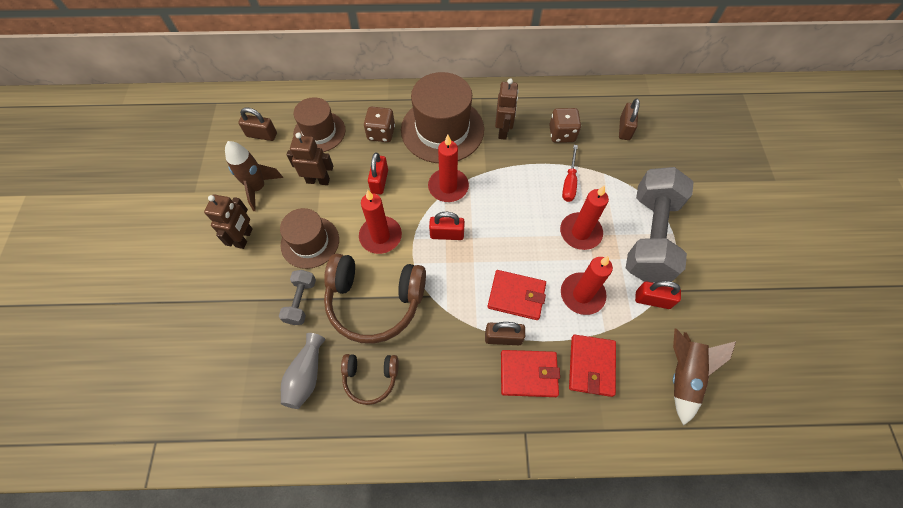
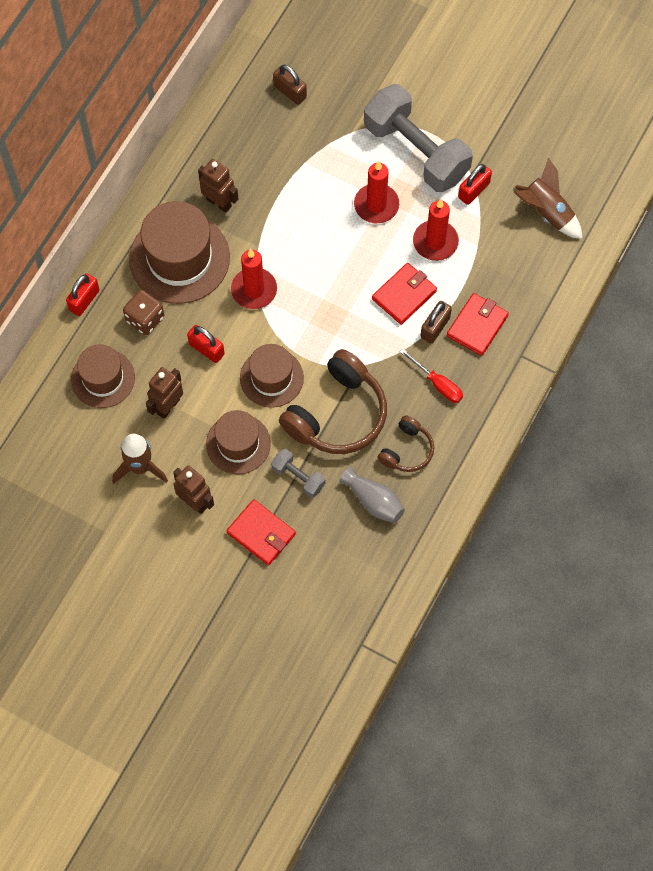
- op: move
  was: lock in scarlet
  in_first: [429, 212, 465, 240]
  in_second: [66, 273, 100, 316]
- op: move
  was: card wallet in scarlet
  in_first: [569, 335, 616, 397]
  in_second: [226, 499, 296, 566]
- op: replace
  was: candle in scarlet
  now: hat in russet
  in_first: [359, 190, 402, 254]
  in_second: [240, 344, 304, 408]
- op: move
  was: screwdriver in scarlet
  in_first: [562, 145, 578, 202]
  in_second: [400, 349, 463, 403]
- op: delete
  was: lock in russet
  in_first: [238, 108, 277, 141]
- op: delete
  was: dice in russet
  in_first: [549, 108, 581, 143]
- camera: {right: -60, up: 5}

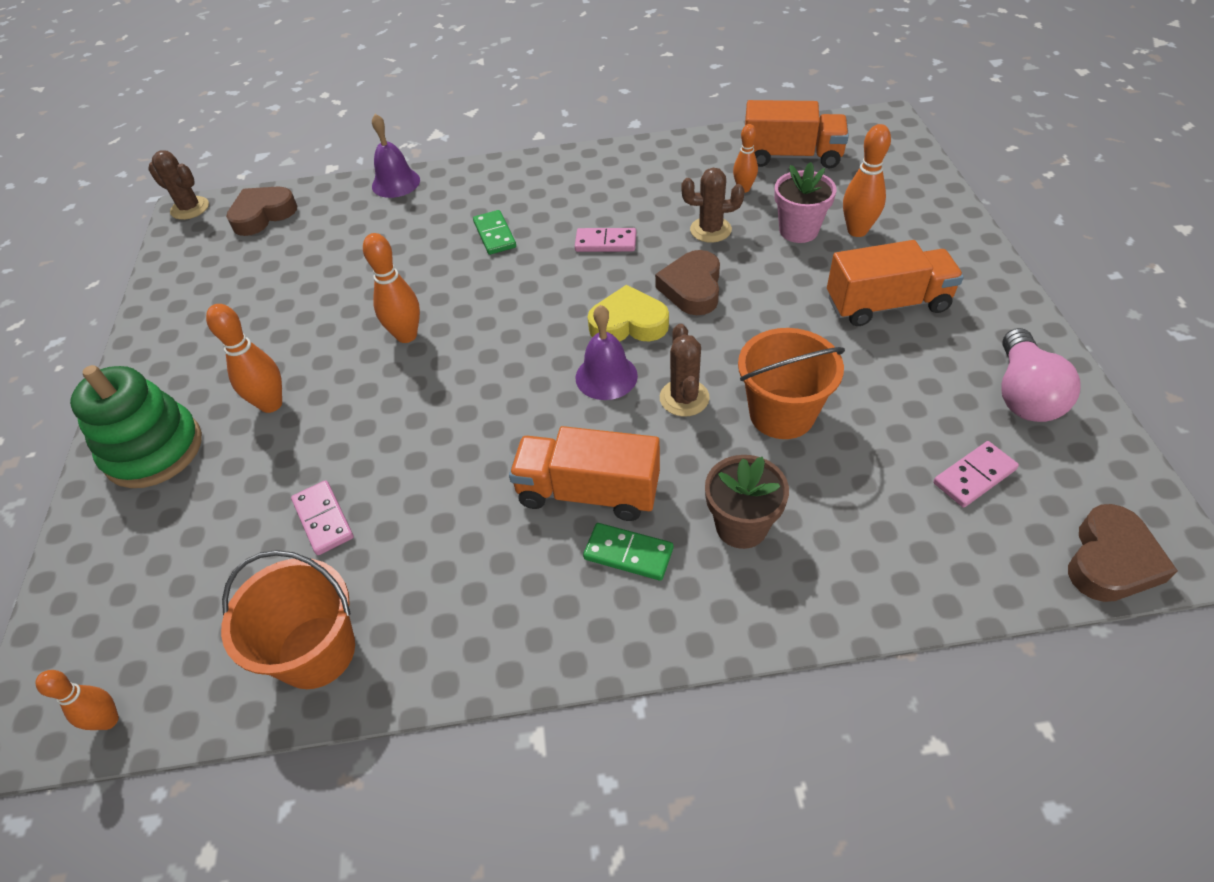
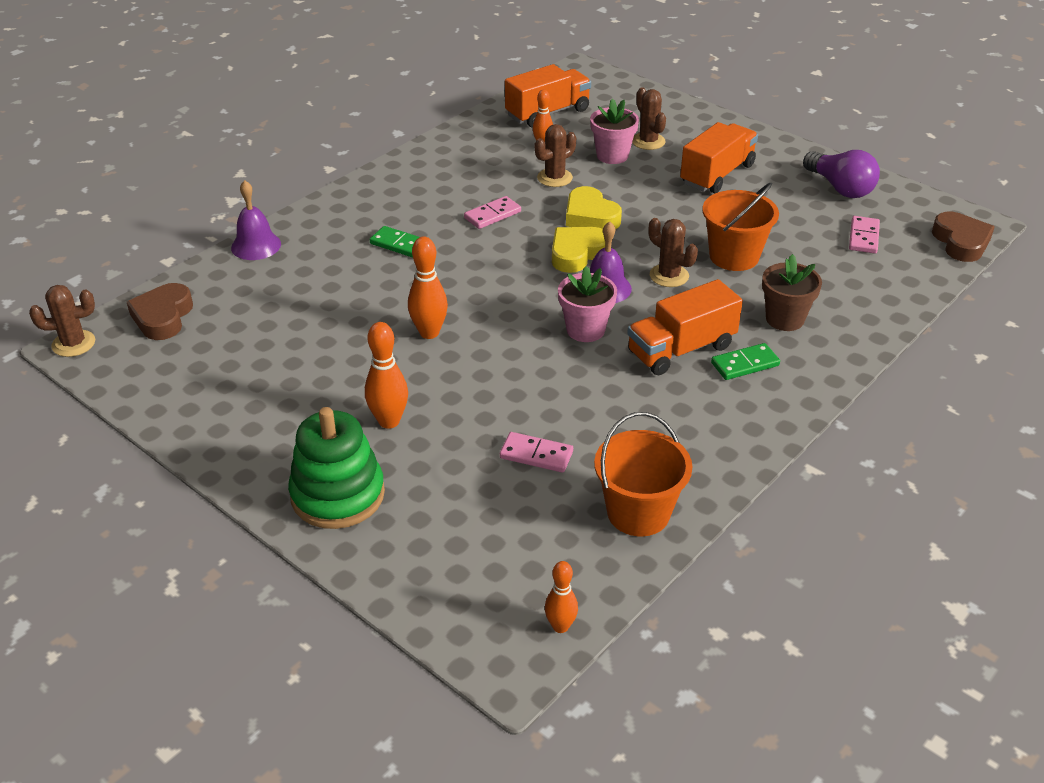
- op: insert
  now: plant pot in pink
  in_second: [558, 266, 617, 342]
- op: recolor
  was: heart shape in russet
  now: heart shape in yellow
  in_first: [655, 250, 720, 315]
  in_second: [566, 186, 622, 229]
- op: replace
  was: tenpin in orange
  now: cactus in russet
  in_first: [843, 124, 891, 237]
  in_second: [632, 87, 666, 150]
- op: recolor
  was: light bulb in pink
  now: light bulb in royal purple
  in_first: [1001, 328, 1081, 422]
  in_second: [803, 150, 880, 198]
- camera: {right: -45, up: -10}

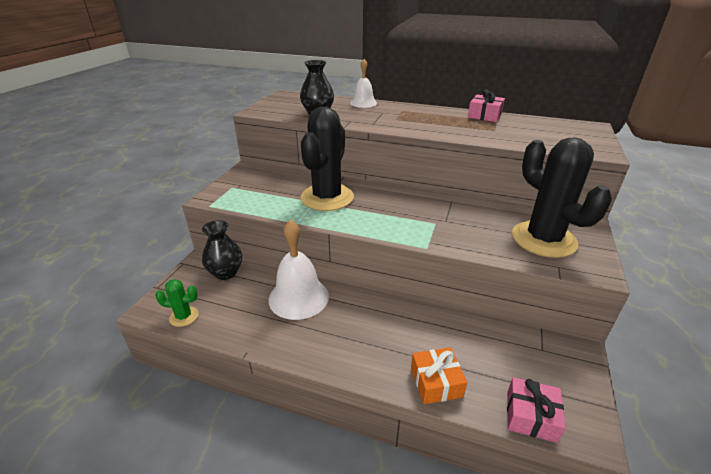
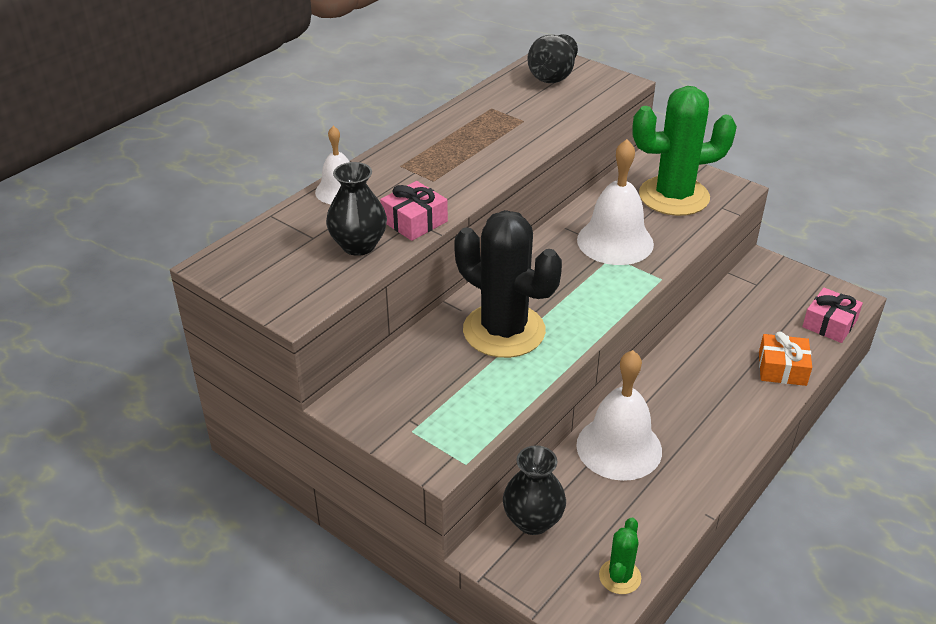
- op: move
  was: wrapped gift in pink
  in_first: [468, 89, 505, 122]
  in_second: [380, 181, 448, 241]
- op: insert
  now: flower vase in ebony
  in_second: [527, 34, 578, 83]
- op: insert
  now: hand bell in snow-white
  in_second: [577, 139, 654, 265]
- op: recolor
  was: cactus in ebony
  now: cactus in emerald
  in_first: [512, 137, 612, 258]
  in_second: [633, 86, 737, 216]
- camera: {right: -70, up: 5}

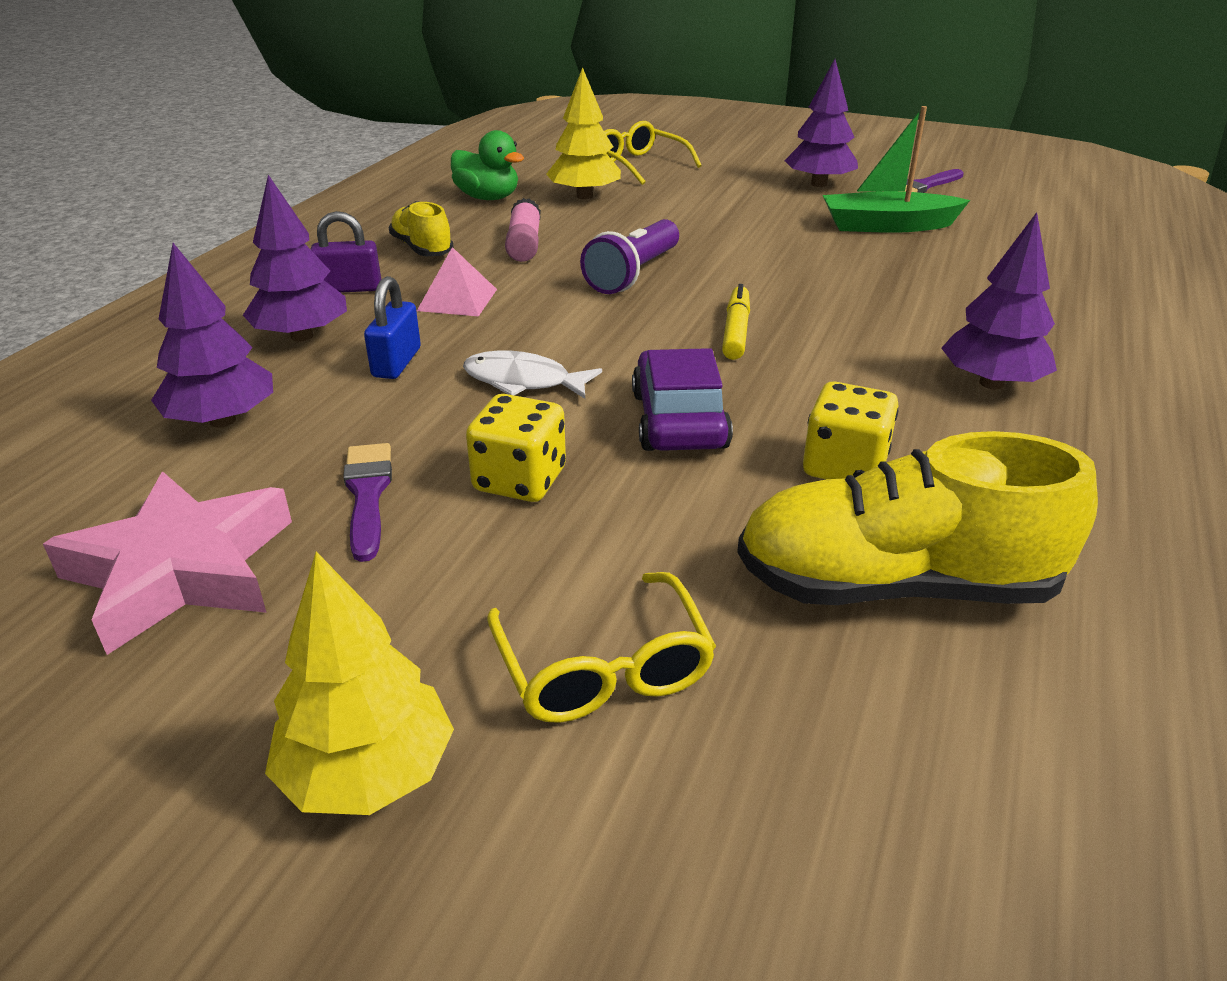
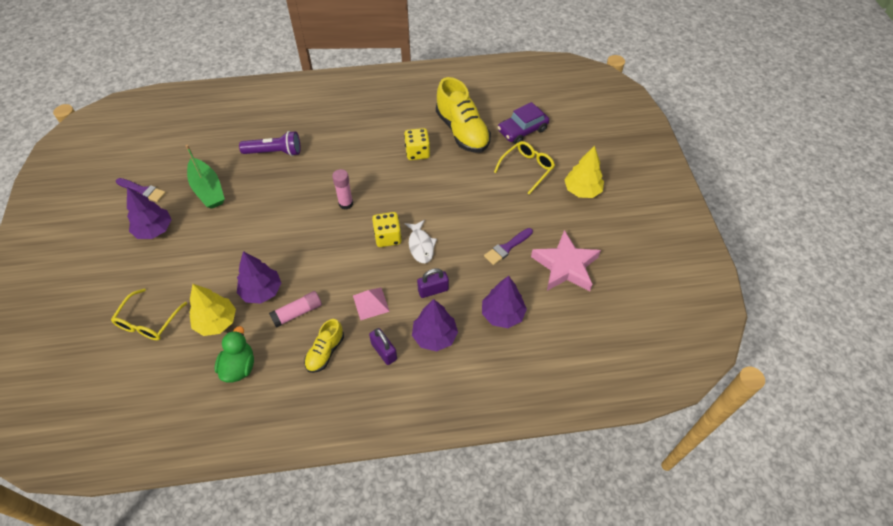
- op: move
  was: tree in royal purple
  in_first: [941, 212, 1057, 389]
  in_second: [237, 251, 281, 304]
- op: move
  was: pocket torch in royal purple
  in_first: [580, 219, 679, 294]
  in_second: [239, 131, 301, 156]
- op: replace
  was: felt pen in yellow
  now: glue in pink
  in_first: [722, 284, 750, 360]
  in_second: [332, 169, 353, 210]
- op: move
  was: dice in yellow
  in_first: [466, 394, 566, 502]
  in_second: [372, 212, 402, 247]
- op: recolor
  was: lock in blue
  now: lock in royal purple
  in_first: [364, 276, 421, 379]
  in_second: [417, 268, 449, 298]
- op: move
  was: car in royal purple
  in_first: [632, 348, 733, 451]
  in_second: [498, 102, 549, 144]
- camera: {right: -120, up: 20}

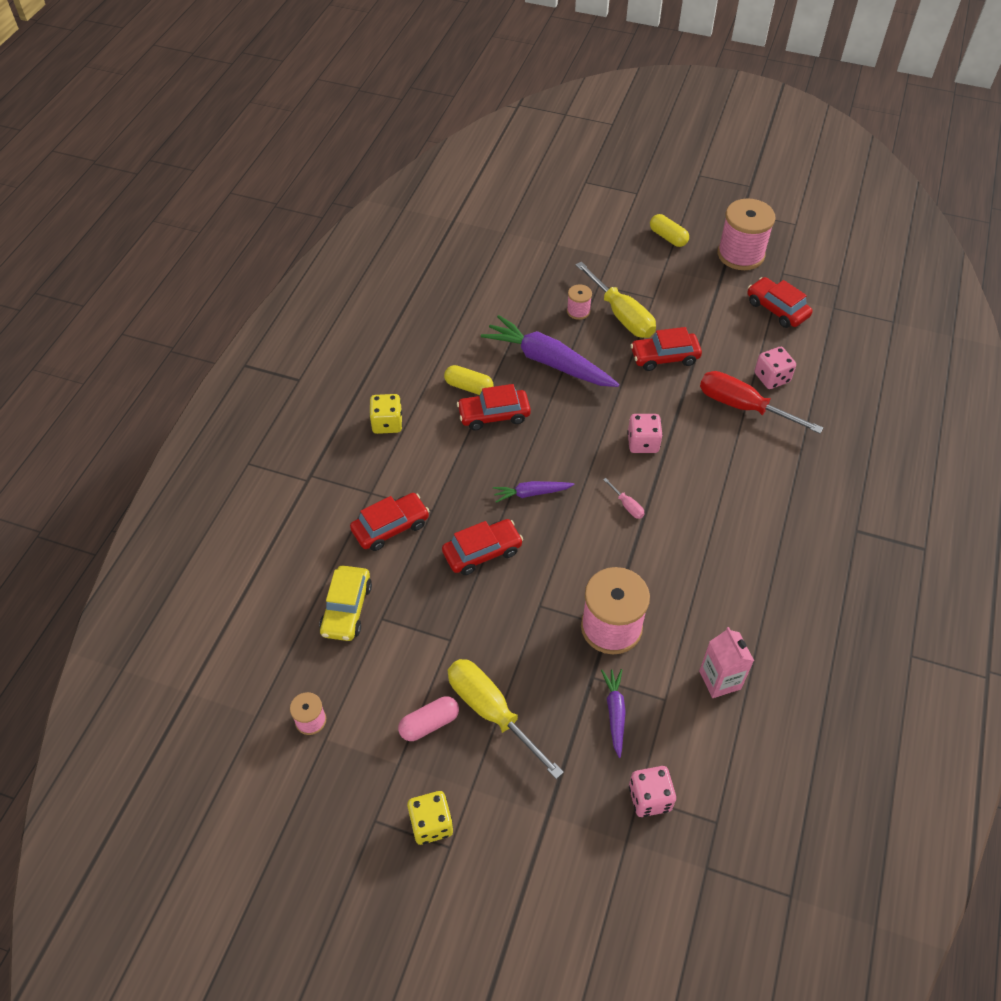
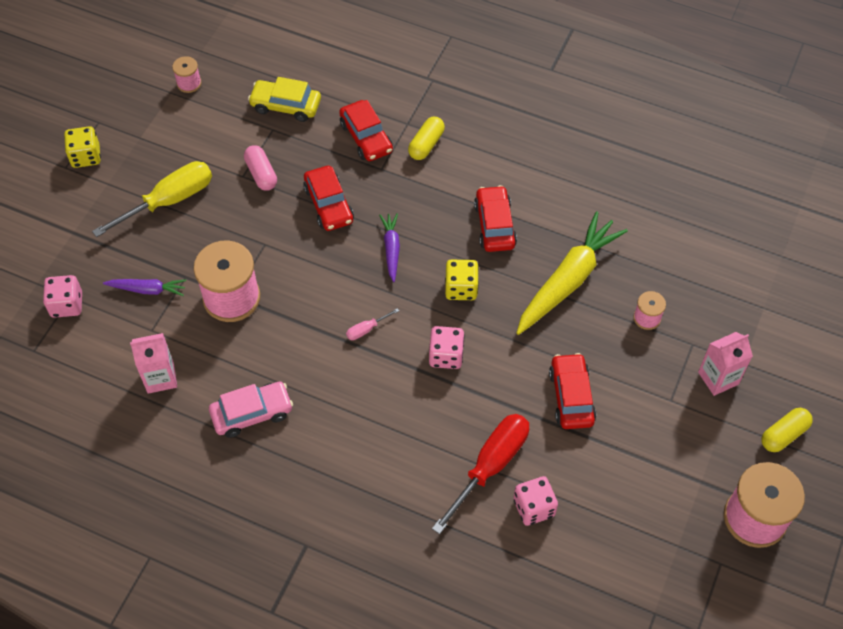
- op: insert
  now: car in pink
  in_second: [209, 382, 293, 438]
- op: move
  was: pill shape in pink
  in_first: [398, 696, 459, 741]
  in_second: [244, 145, 277, 191]
- op: move
  was: pill shape in yellow
  in_first: [444, 365, 494, 395]
  in_second: [408, 117, 445, 160]
- op: move
  was: dice in yellow
  in_first: [369, 394, 402, 434]
  in_second: [445, 260, 479, 300]
- op: recolor
  was: root vegetable in royal purple
  now: root vegetable in yellow
  in_first: [481, 315, 619, 387]
  in_second: [517, 211, 628, 335]
- op: insert
  now: carton in pink
  in_second: [698, 332, 753, 396]
- op: delete
  was: screwdriver in yellow
  in_first: [576, 262, 656, 338]
- op: delete
  was: car in scarlet
  in_first: [747, 277, 812, 328]
- camera: {right: 95, up: 5}

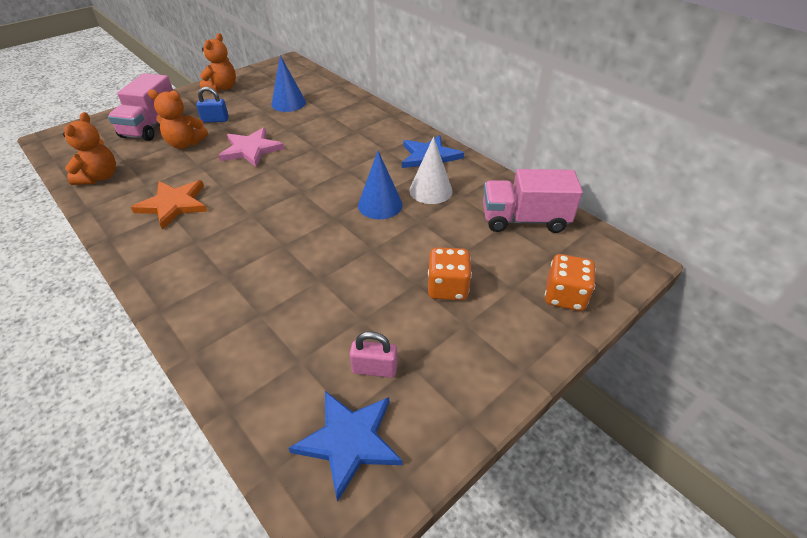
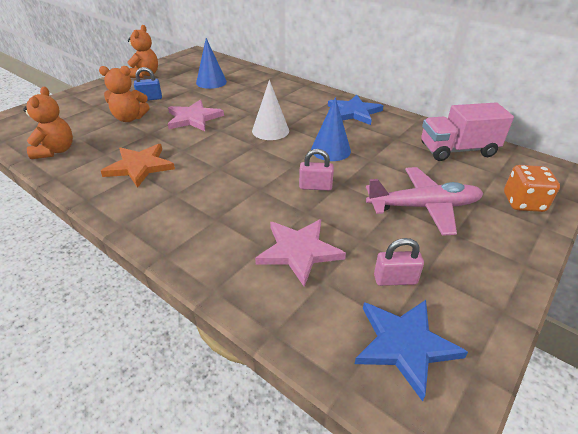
- op: move
  was: cone shape in snow-white
  in_first: [409, 137, 452, 204]
  in_second: [252, 80, 289, 140]
- op: insert
  now: star shape in pink
  in_second: [255, 219, 346, 287]
- op: insert
  now: lock in pink
  in_second: [299, 149, 334, 191]
- op: replace
  was: dice in orange
  now: plane in pink
  in_first: [428, 247, 472, 300]
  in_second: [366, 167, 483, 236]
- op: delete
  was: lorry in pink
  in_first: [108, 73, 173, 141]
- camera: {right: -10, up: -5}

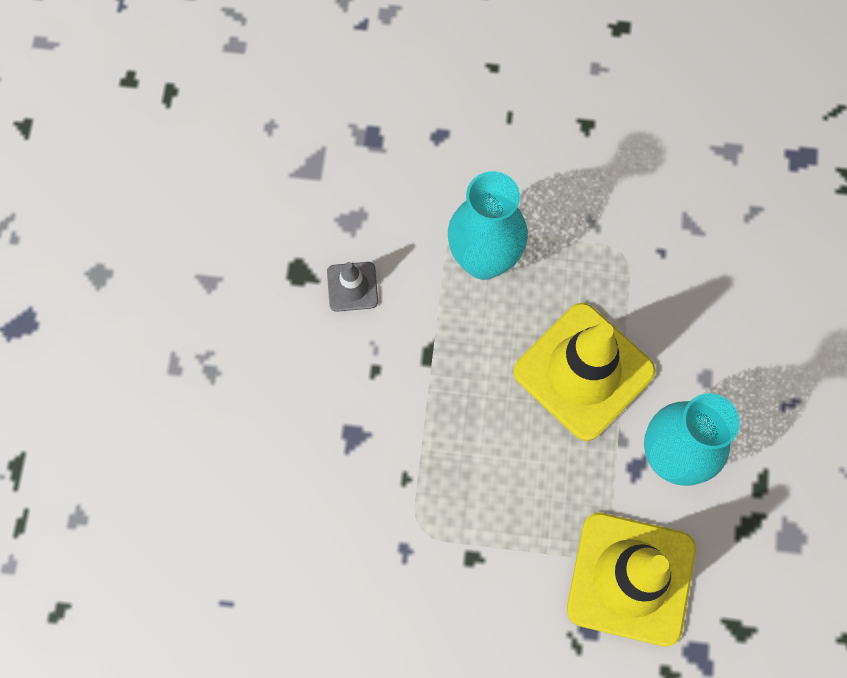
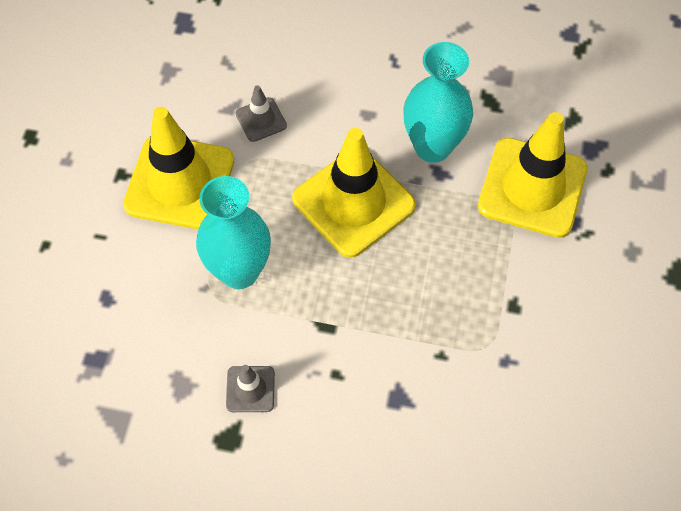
- op: insert
  now: safety cone in yellow
  in_second: [123, 107, 234, 229]
- op: insert
  now: safety cone in ash-grey
  in_second: [236, 85, 287, 142]
- camera: {right: -85, up: -10}

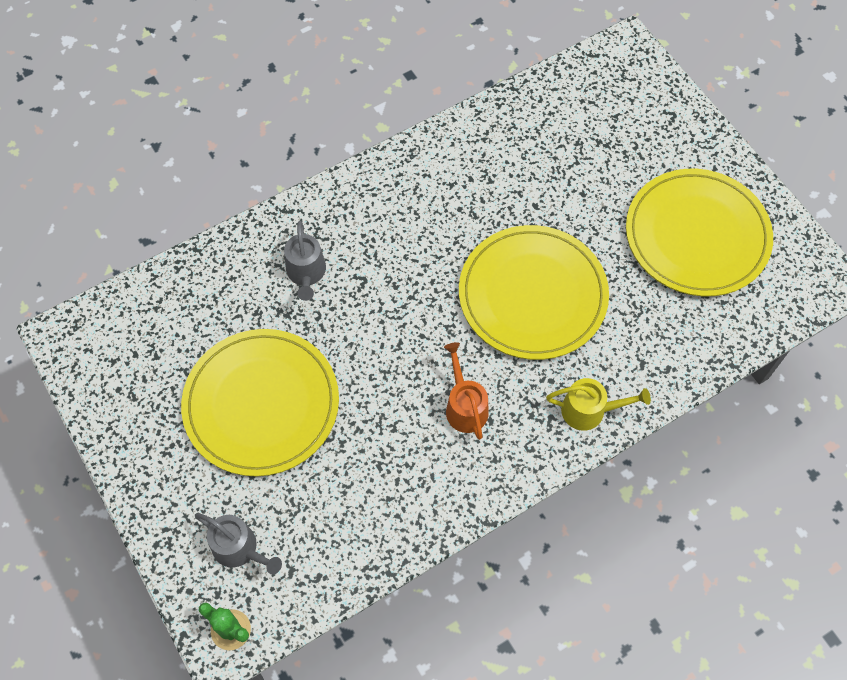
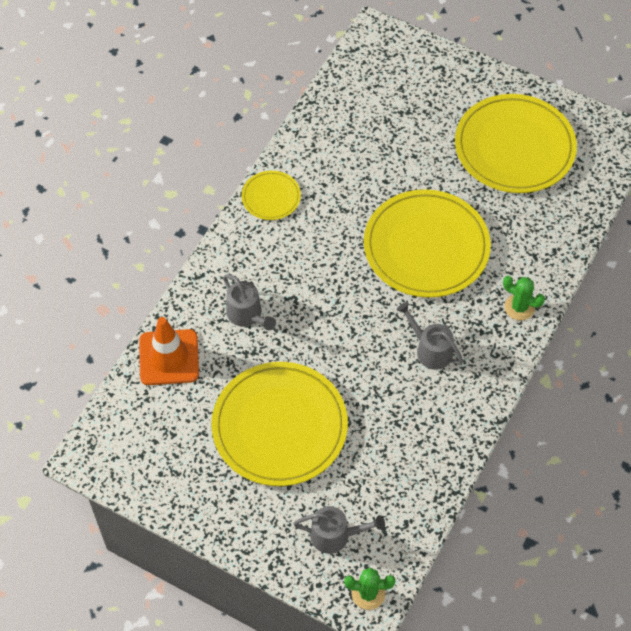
- op: insert
  now: safety cone in orange
  in_second: [139, 317, 199, 385]
- op: insert
  now: dinner plate in yellow
  in_second: [242, 171, 301, 220]
- op: recolor
  was: watering pot in orange
  now: watering pot in ash-grey
  in_first: [444, 342, 489, 440]
  in_second: [397, 302, 463, 370]
- op: replace
  was: watering pot in yellow
  now: cactus in emerald
  in_first: [546, 378, 651, 431]
  in_second: [503, 276, 545, 320]
- camera: {right: -30, up: -5}

